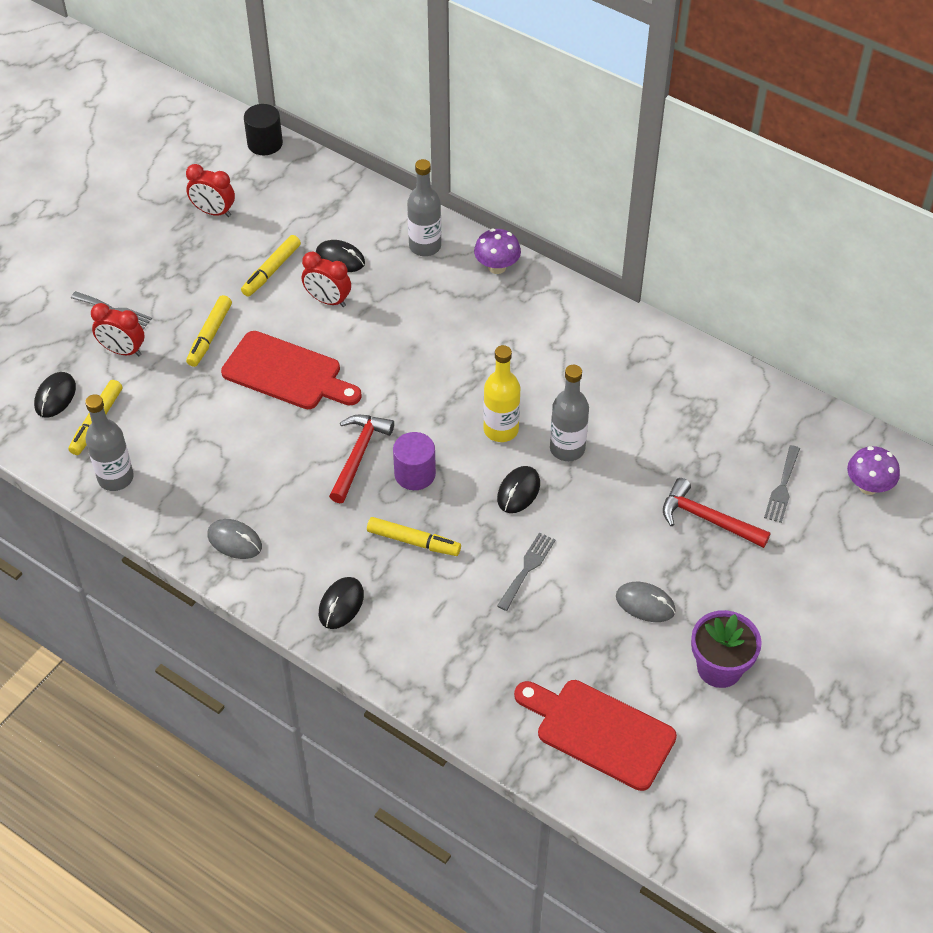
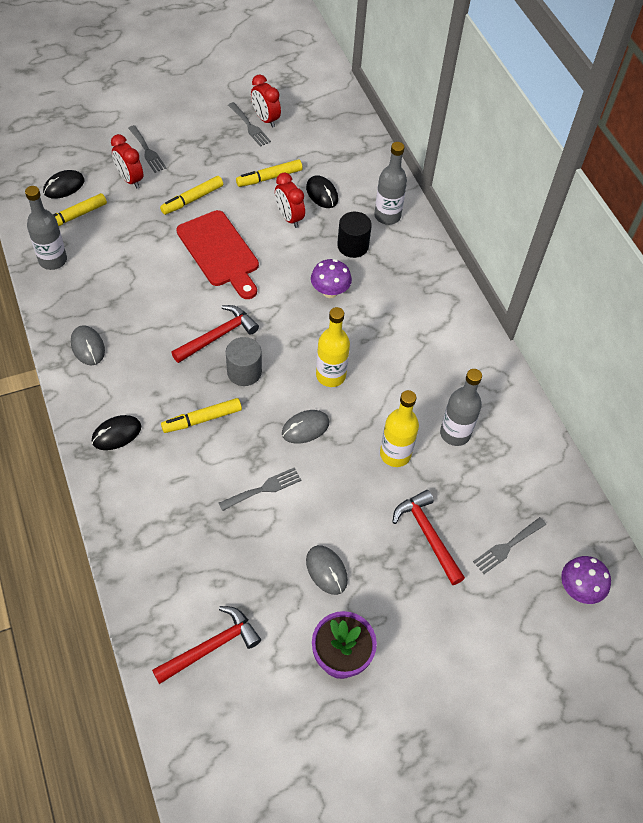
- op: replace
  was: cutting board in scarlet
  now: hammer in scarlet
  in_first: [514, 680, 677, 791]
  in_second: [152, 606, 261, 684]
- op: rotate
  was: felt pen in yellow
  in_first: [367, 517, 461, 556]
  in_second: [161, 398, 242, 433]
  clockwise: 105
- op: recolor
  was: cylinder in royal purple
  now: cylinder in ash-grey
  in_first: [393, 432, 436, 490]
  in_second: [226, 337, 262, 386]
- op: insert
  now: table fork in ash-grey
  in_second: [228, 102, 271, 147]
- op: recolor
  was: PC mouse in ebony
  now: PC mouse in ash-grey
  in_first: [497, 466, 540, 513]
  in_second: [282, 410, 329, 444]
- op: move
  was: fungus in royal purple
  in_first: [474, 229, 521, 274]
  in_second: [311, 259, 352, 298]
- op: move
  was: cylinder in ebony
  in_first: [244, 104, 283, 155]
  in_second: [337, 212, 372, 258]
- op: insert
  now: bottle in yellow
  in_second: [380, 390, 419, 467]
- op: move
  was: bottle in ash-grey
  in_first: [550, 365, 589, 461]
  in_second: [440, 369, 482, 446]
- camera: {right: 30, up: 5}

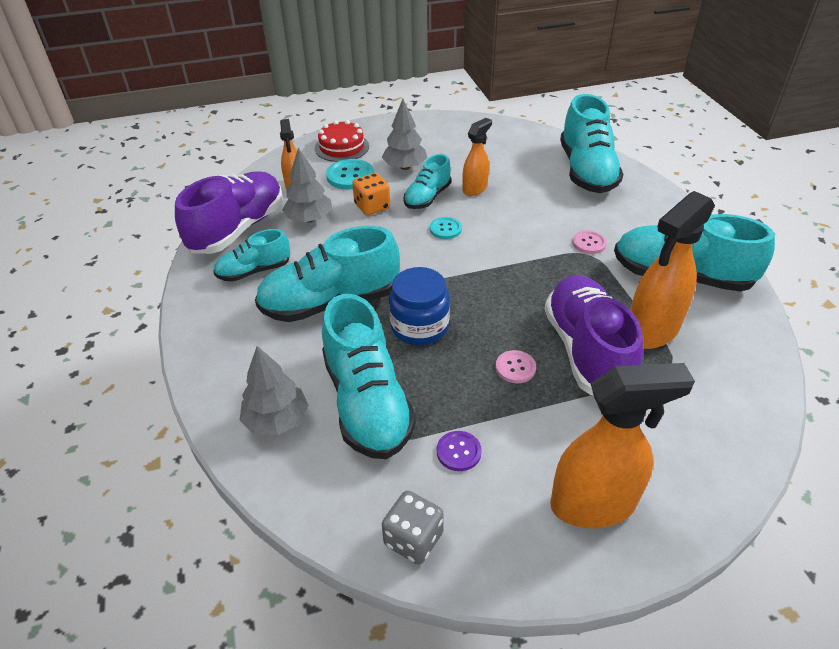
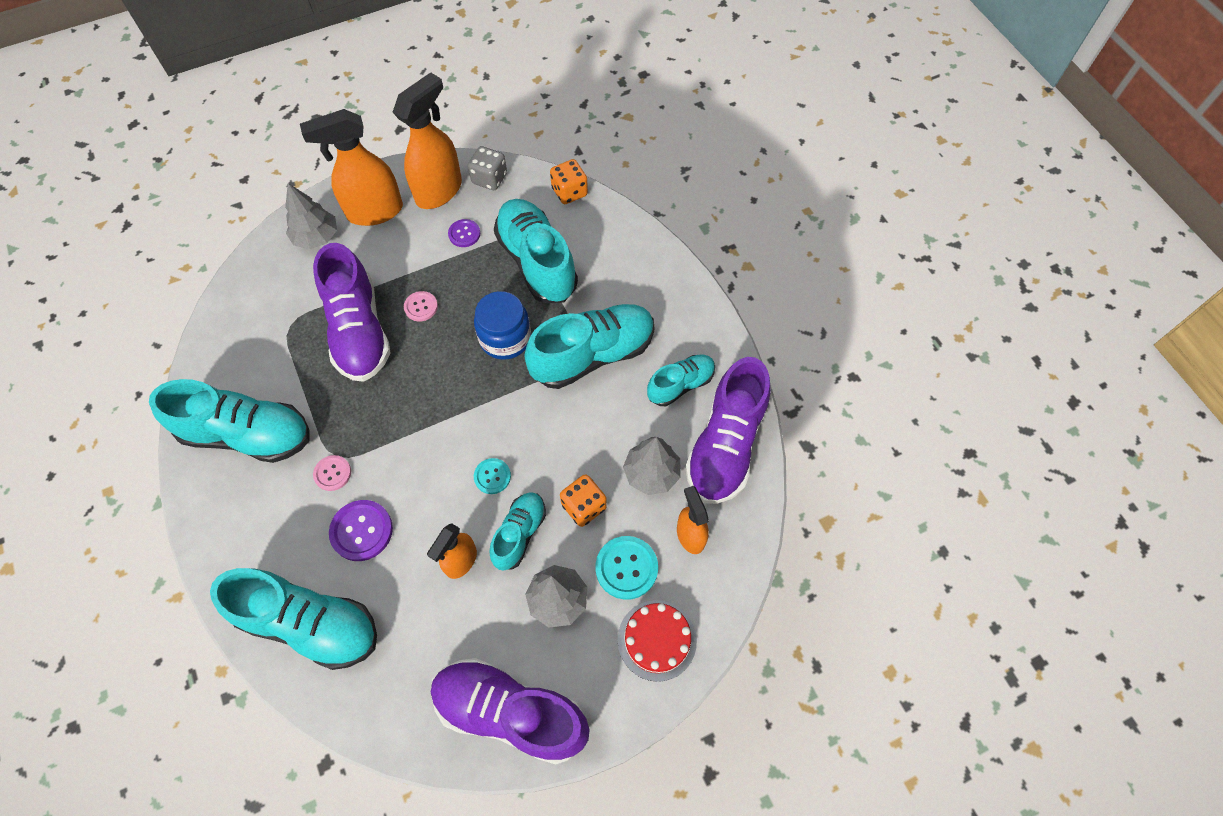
- op: rotate
  was: lace-up shoe in teal
  in_first: [560, 94, 623, 193]
  in_second: [210, 568, 377, 670]
  clockwise: 120
- op: move
  was: tree in ash-grey
  in_first: [239, 346, 309, 436]
  in_second: [285, 183, 337, 249]
- op: insert
  now: button in royal purple
  in_second: [329, 500, 393, 561]
- op: move
  was: spray cleaner in orange
  in_first: [630, 191, 715, 349]
  in_second: [393, 72, 462, 209]
- op: insert
  now: lace-up shoe in royal purple
  in_second: [431, 658, 590, 765]
- op: insert
  now: dice in orange
  in_second: [550, 159, 588, 204]
- camera: {right: 170, up: 20}

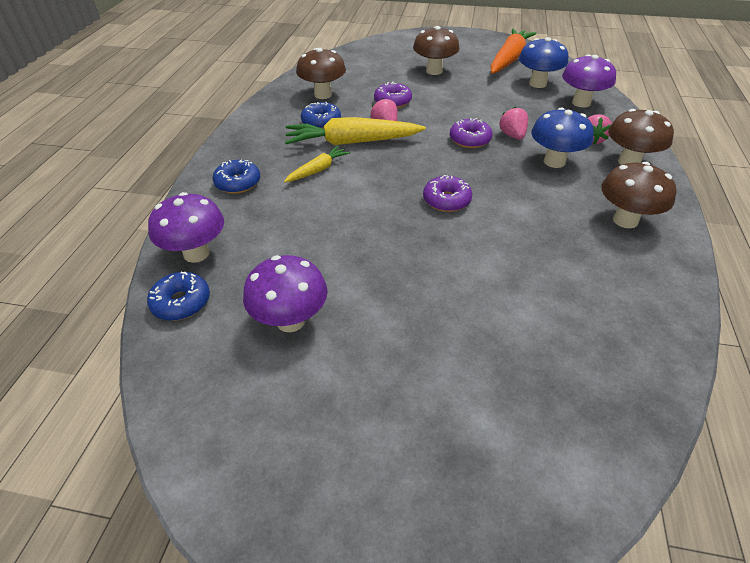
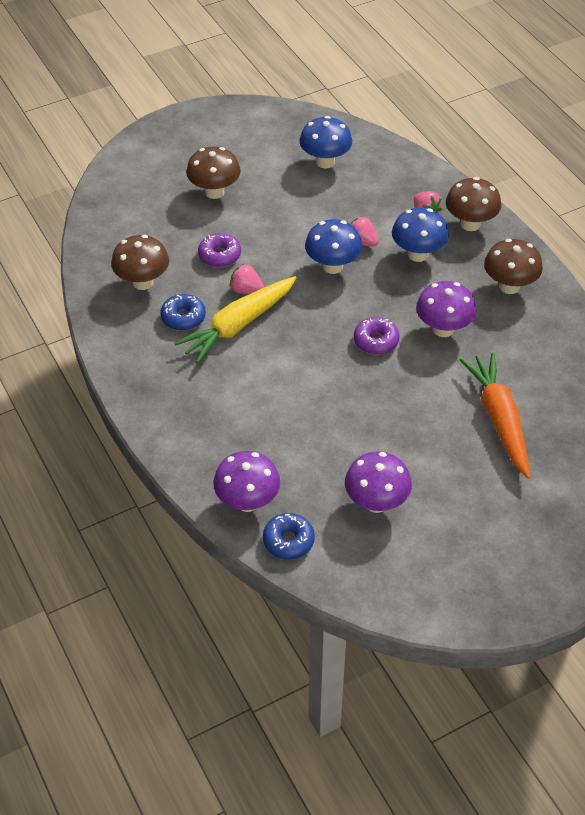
- op: replace
  was: glazed donut in royal purple
  now: fungus in blue
  in_first: [450, 118, 492, 148]
  in_second: [305, 219, 362, 274]
- op: move
  was: fungus in royal purple
  in_first: [562, 54, 616, 108]
  in_second: [416, 281, 476, 337]
- op: move
  was: root vegetable in orange
  in_first: [490, 29, 537, 74]
  in_second: [460, 353, 530, 479]
- op: delete
  was: glazed donut in blue
  in_first: [213, 160, 260, 194]
- op: delete
  was: root vegetable in yellow
  in_first: [284, 146, 351, 182]
- camera: {right: -40, up: 5}

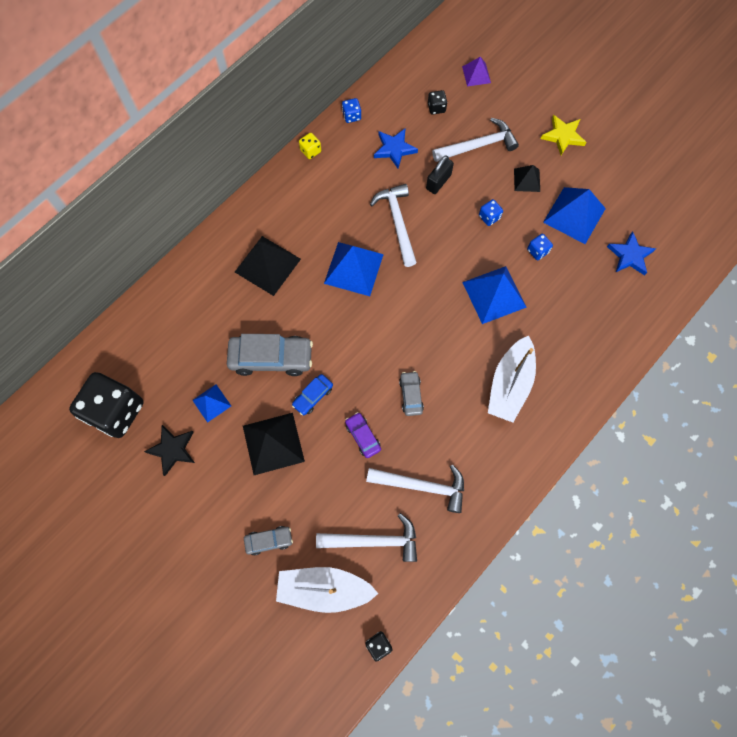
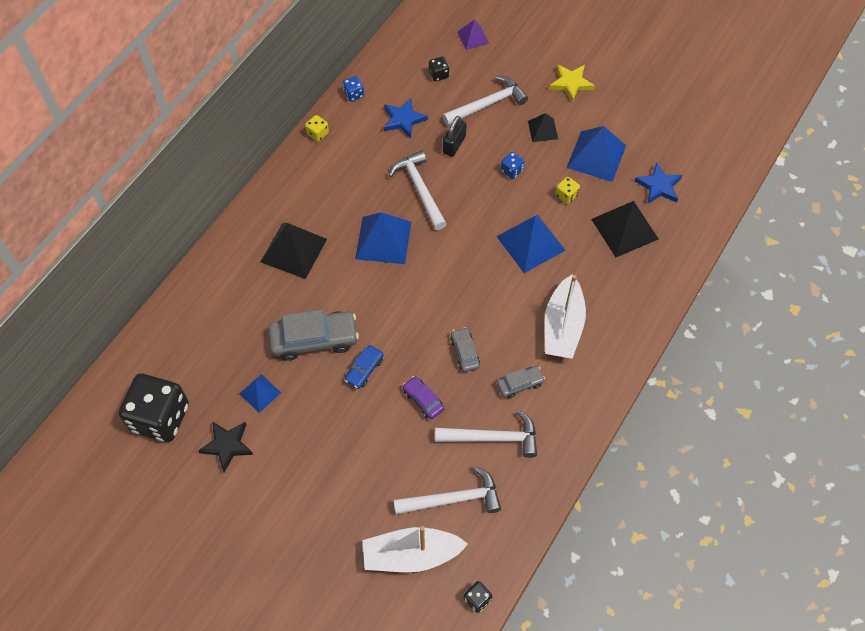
- op: move
  was: car in ash-grey
  in_first: [244, 526, 293, 556]
  in_second: [497, 366, 545, 398]
- op: recolor
  was: dice in blue
  now: dice in yellow
  in_first: [527, 234, 553, 260]
  in_second: [555, 177, 580, 204]
- op: move
  was: pyramid shape in ebony
  in_first: [243, 413, 305, 475]
  in_second: [591, 201, 659, 257]
- camera: {right: -10, up: -10}

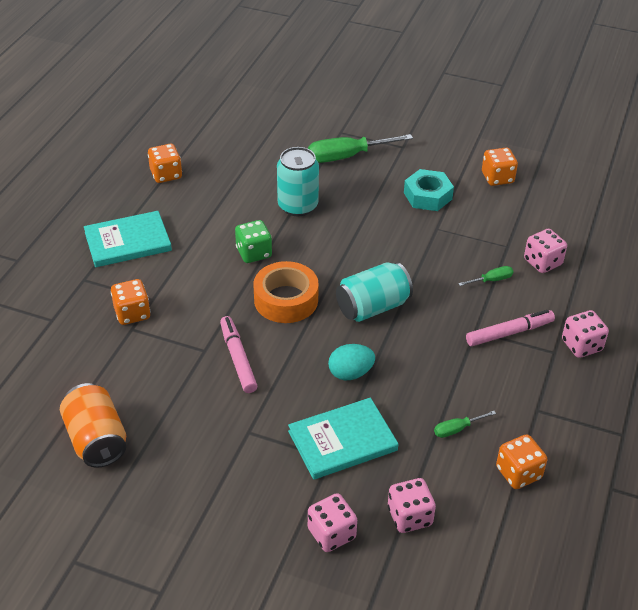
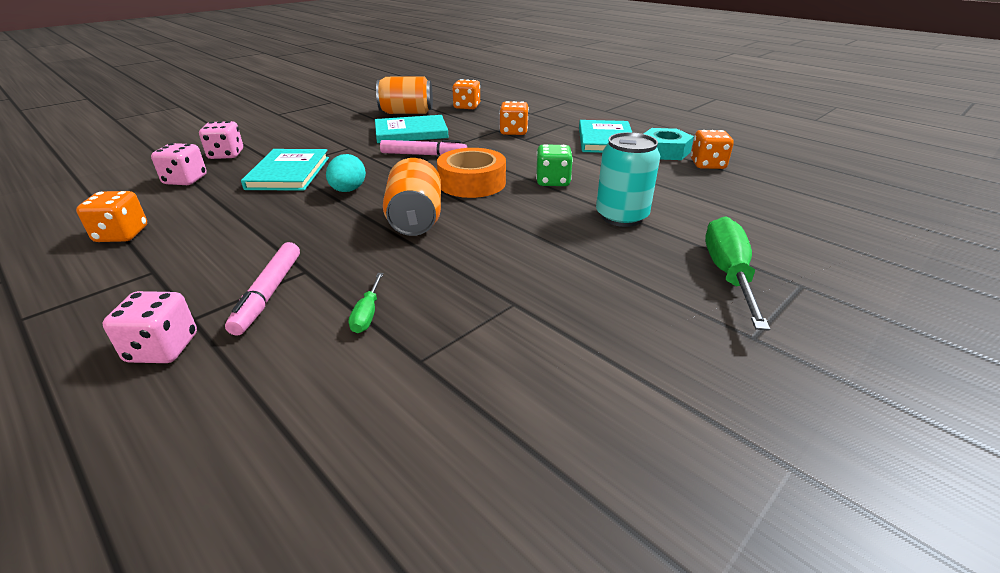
- op: insert
  now: hardcover in teal
  in_second: [375, 115, 449, 143]
- op: recolor
  was: tin in teal
  now: tin in orange
  in_first: [336, 262, 413, 322]
  in_second: [383, 158, 441, 236]
- op: move
  was: dice in orange
  in_first: [482, 148, 518, 186]
  in_second: [452, 79, 480, 109]
- op: move
  was: hexagon nut in teal
  in_first: [404, 169, 454, 211]
  in_second: [643, 128, 694, 160]
- op: delete
  was: screwdriver in emerald
  in_first: [434, 411, 496, 438]
- op: delete
  was: dice in pink
  in_first: [524, 229, 567, 273]
- camera: {right: 115, up: -10}

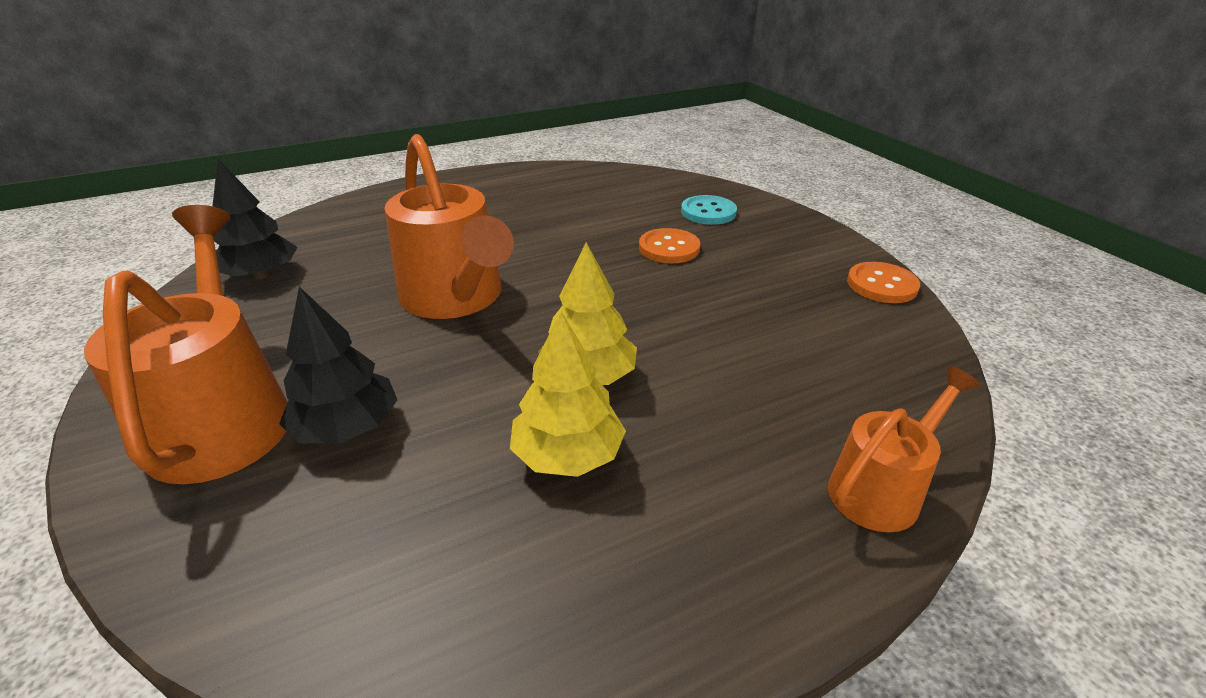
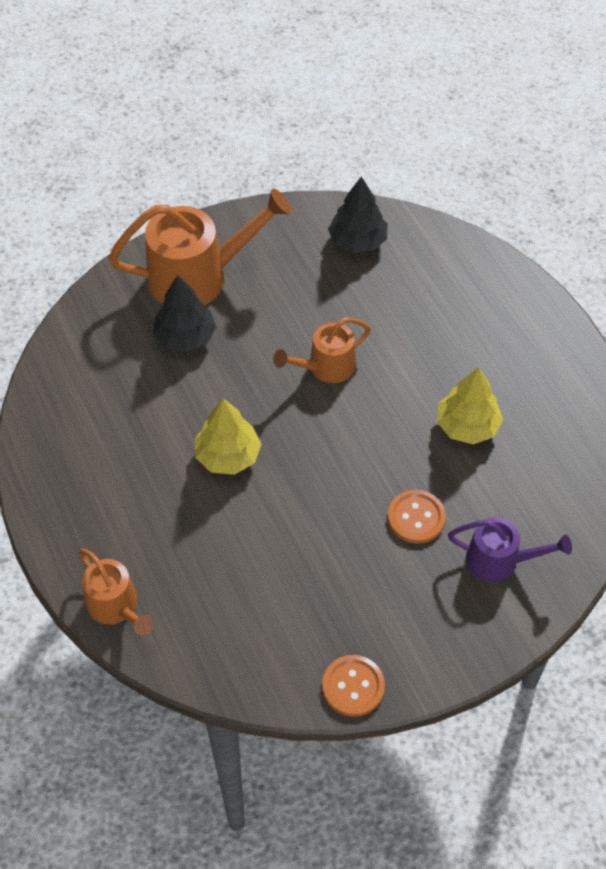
- op: resize
  was: watering pot in orange
  in_first: [385, 134, 514, 319]
  in_second: [273, 317, 371, 383]
  ratio: 0.57
- op: move
  was: tree in yellow
  in_first: [510, 311, 626, 477]
  in_second: [437, 367, 503, 444]
- op: replace
  was: button in teal
  now: watering pot in royal purple
  in_first: [681, 195, 737, 225]
  in_second: [448, 517, 572, 582]
- camera: {right: 90, up: 20}

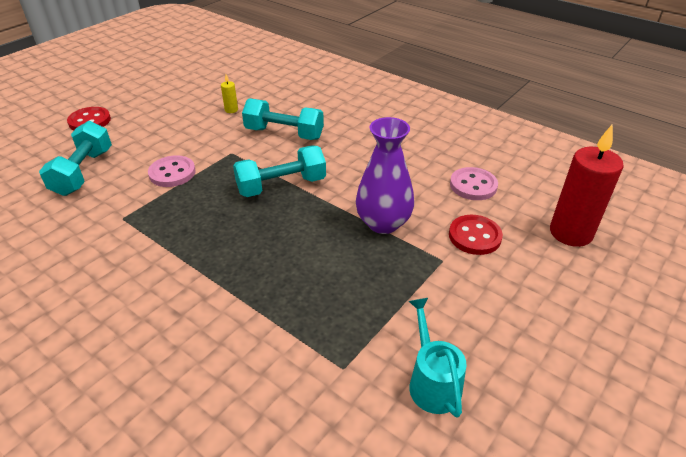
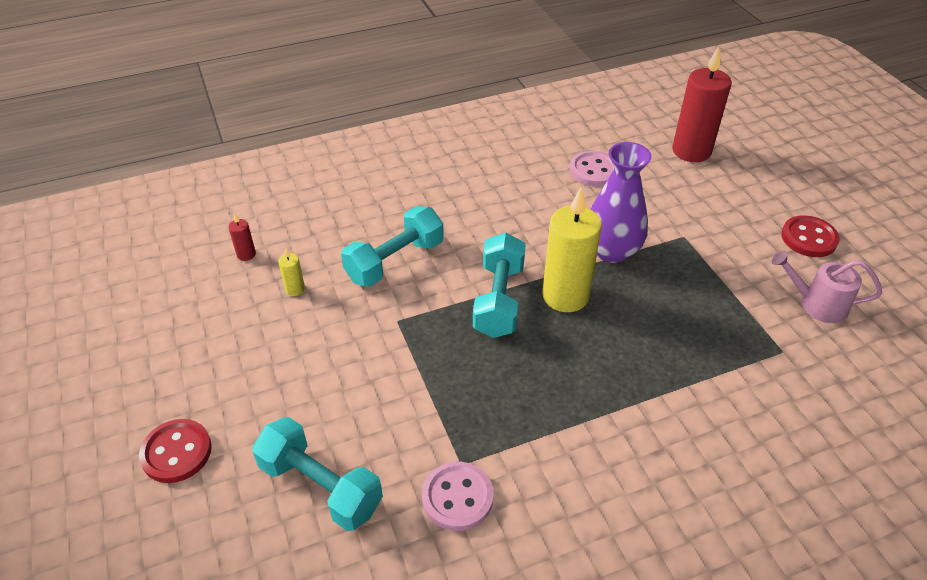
- op: insert
  now: candle in scarlet
  in_second: [228, 213, 256, 261]
- op: move
  was: button in pink
  in_first: [148, 155, 196, 187]
  in_second: [422, 462, 494, 531]
- op: insert
  now: candle in yellow
  in_second: [542, 188, 602, 312]
- op: recolor
  was: watering pot in teal
  now: watering pot in pink
  in_first: [409, 298, 467, 417]
  in_second: [771, 251, 882, 323]
- op: move
  was: button in scarlet
  in_first: [449, 215, 503, 255]
  in_second: [781, 215, 840, 257]
- camera: {right: -60, up: 5}

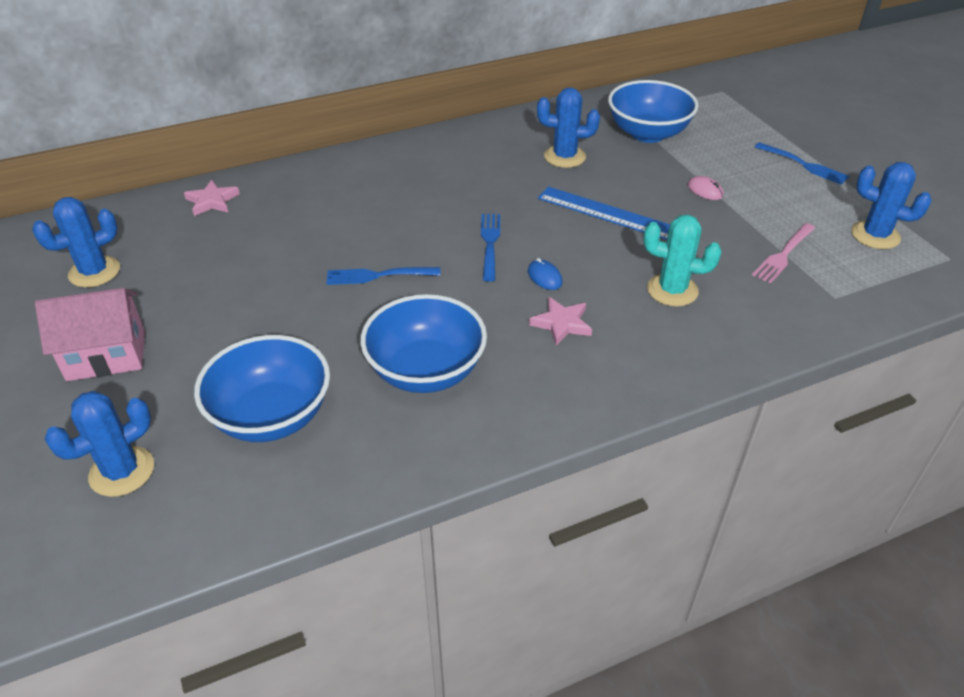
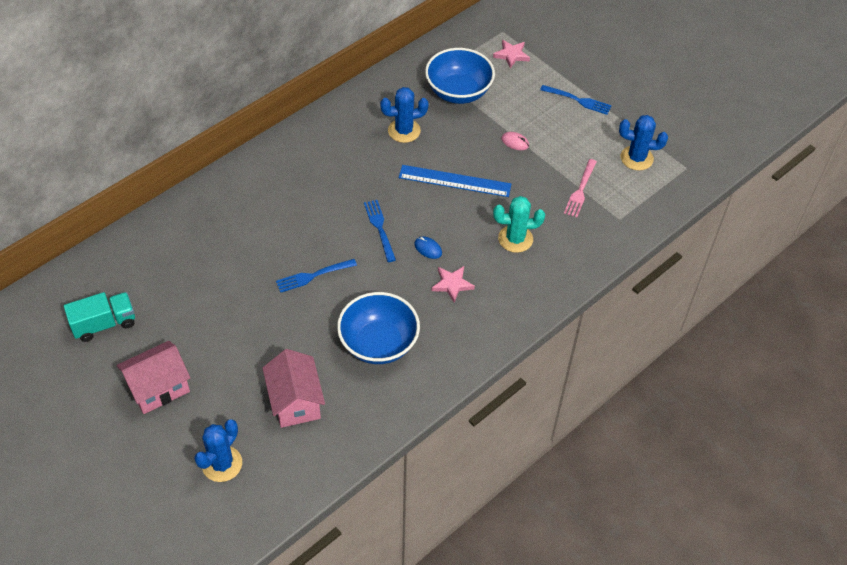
- op: replace
  was: cactus in blue
  now: lorry in teal
  in_first: [32, 197, 120, 287]
  in_second: [64, 292, 135, 342]
- op: replace
  was: serving bowl in blue
  now: house in pink
  in_first: [194, 335, 330, 442]
  in_second: [263, 349, 325, 428]
- op: move
  was: star shape in pink
  in_first: [184, 180, 240, 216]
  in_second: [493, 40, 530, 68]
- camera: {right: -20, up: 10}

